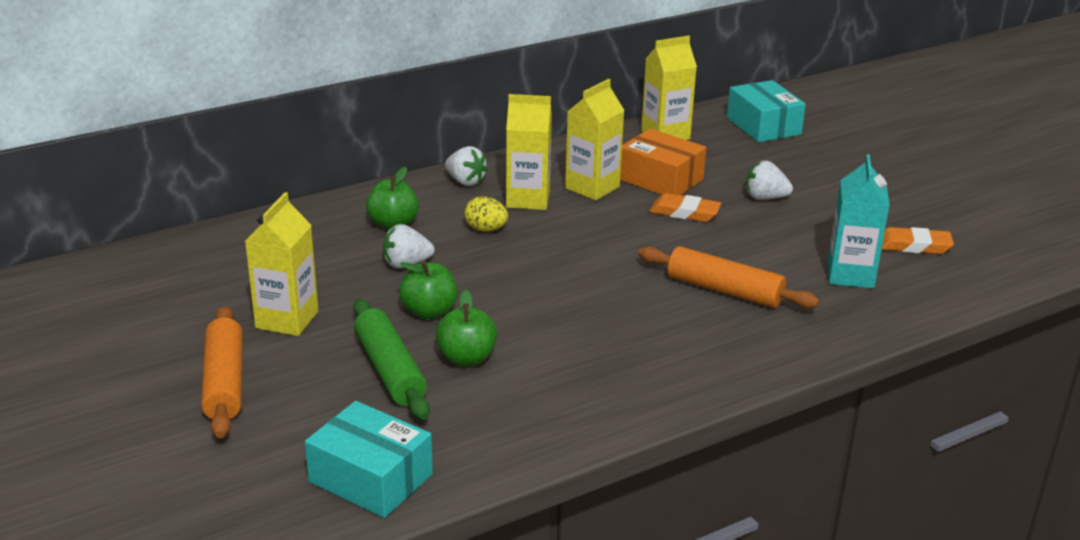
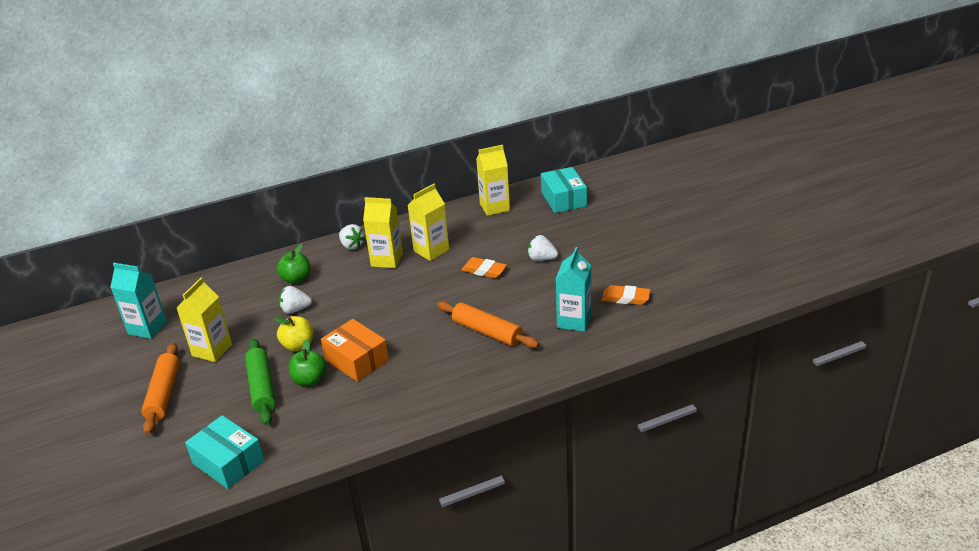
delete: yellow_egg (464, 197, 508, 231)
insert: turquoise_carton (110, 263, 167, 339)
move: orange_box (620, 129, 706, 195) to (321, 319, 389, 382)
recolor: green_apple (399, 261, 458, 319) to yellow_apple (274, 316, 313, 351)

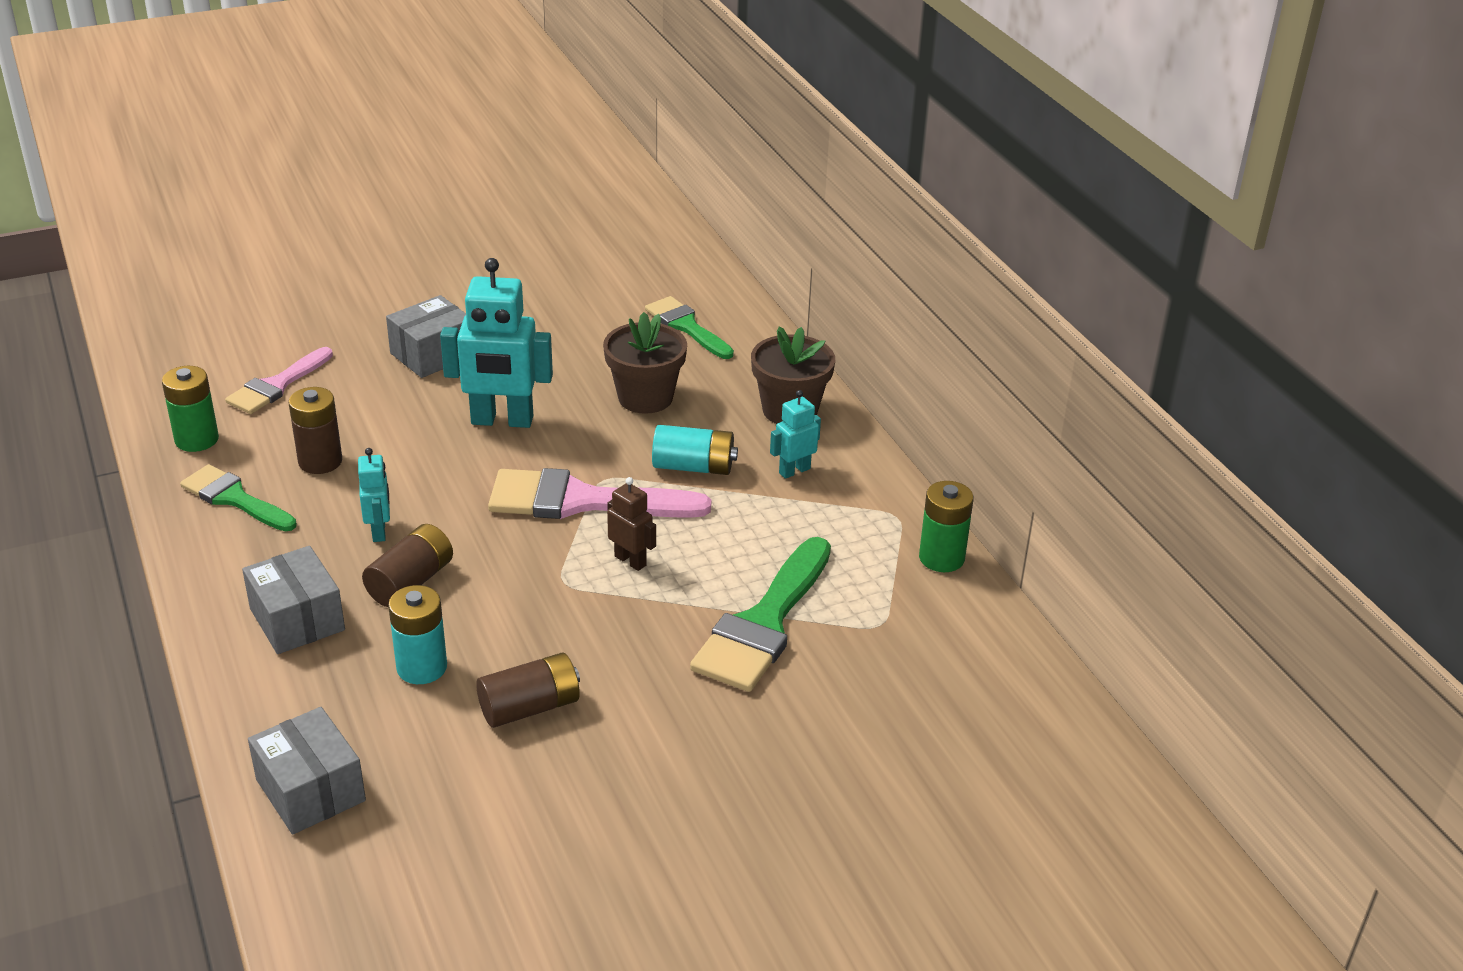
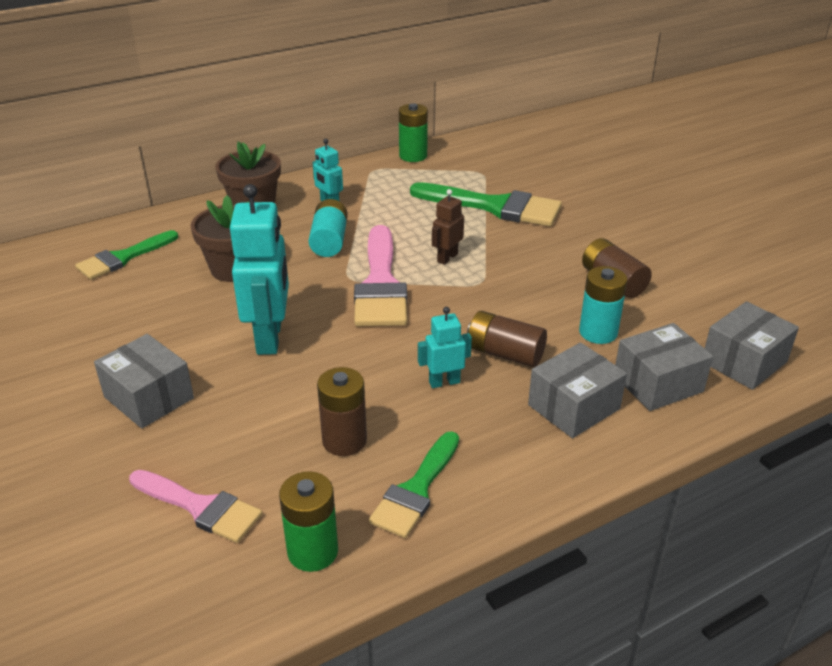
insert: grey_box (615, 323, 713, 411)

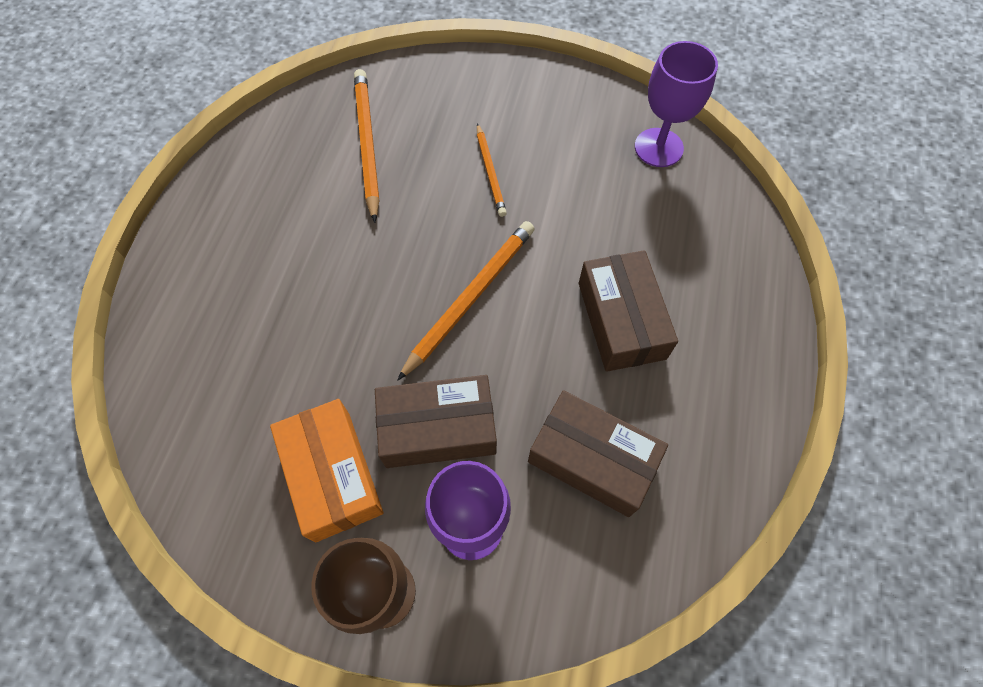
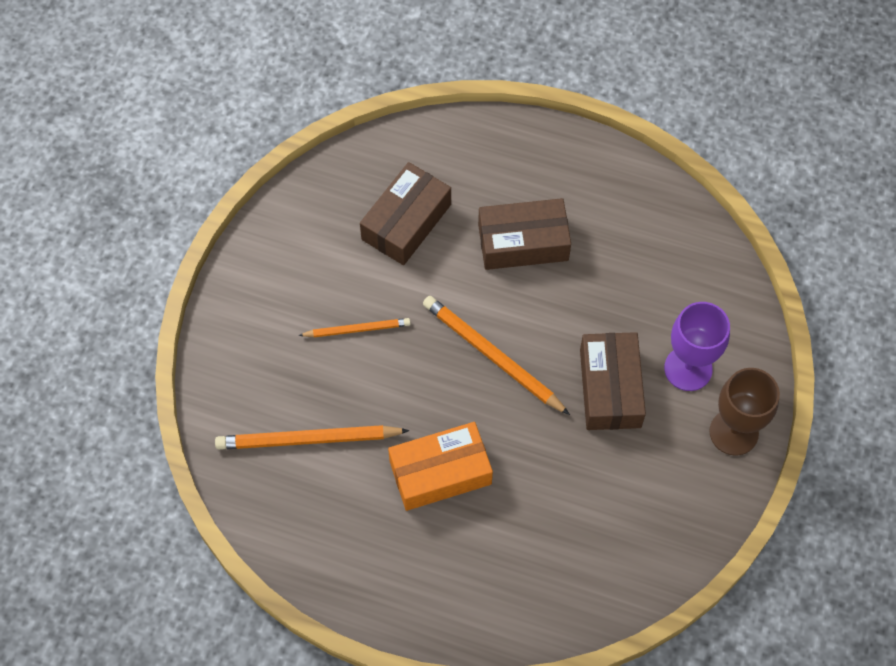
delete: purple_goblet (635, 41, 718, 167)
move: orange_box (270, 399, 383, 542) to (388, 422, 493, 511); brown_box (528, 390, 668, 517) to (360, 162, 451, 265)

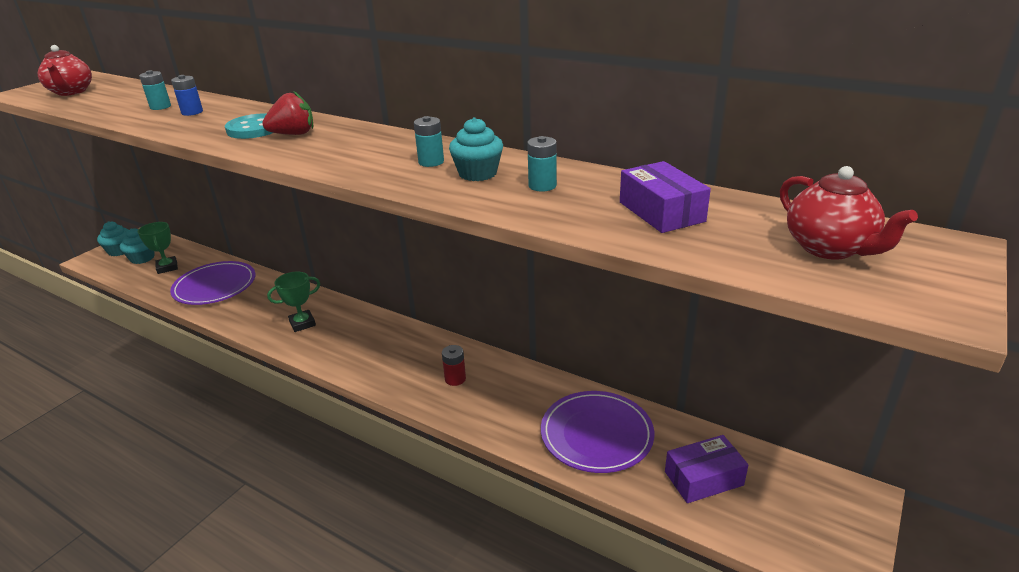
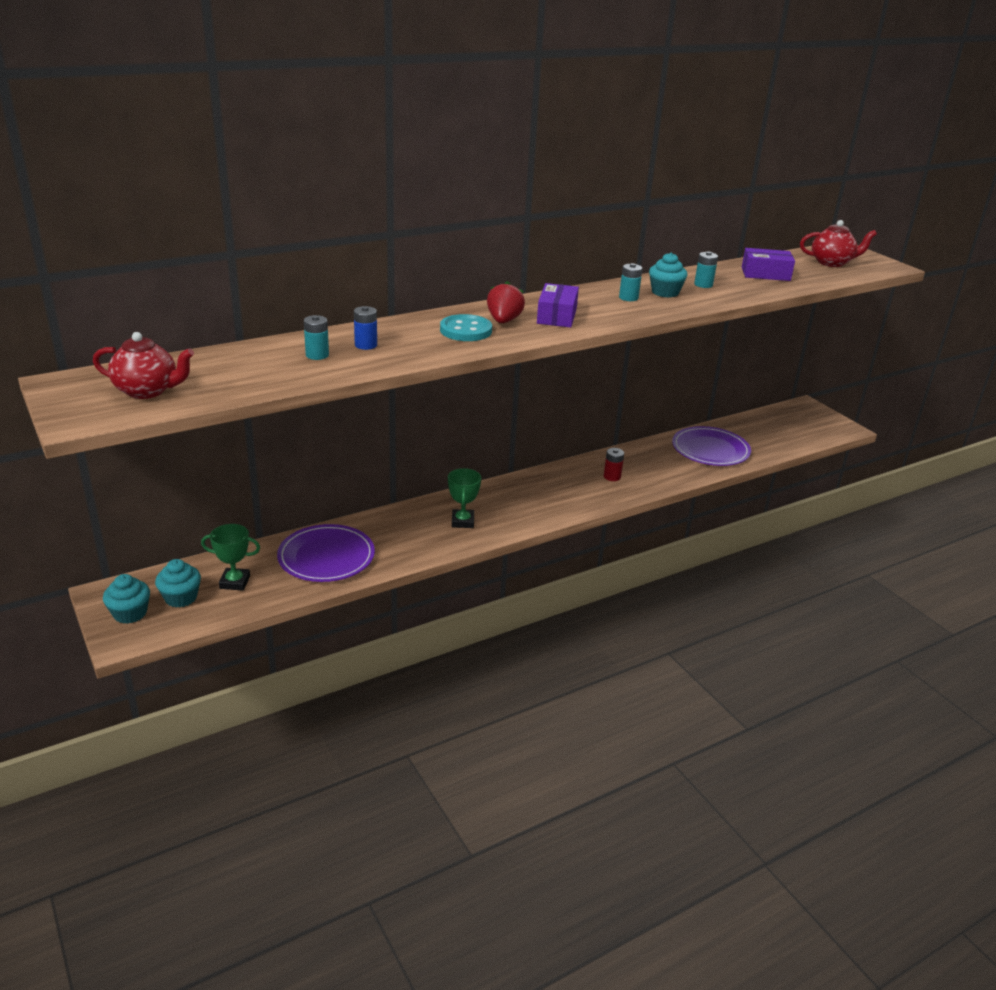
move: purple_box (665, 435, 748, 503) to (537, 283, 579, 328)

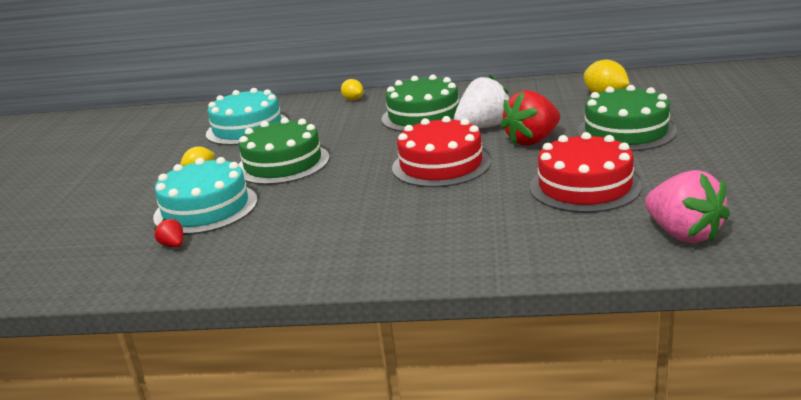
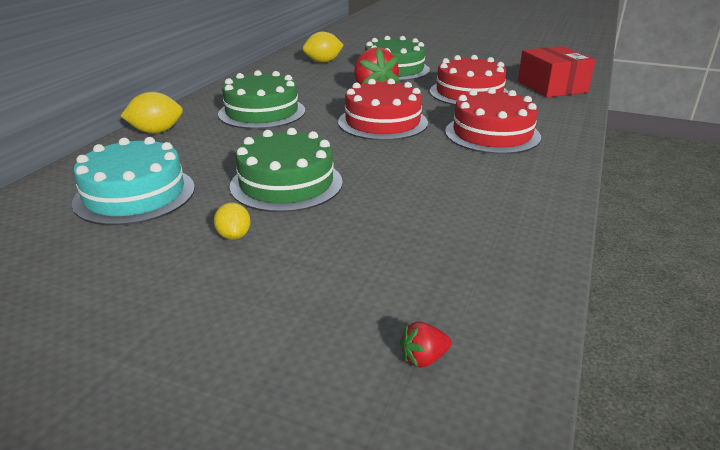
delete: turquoise_cake (153, 157, 258, 235); white_strawberry (454, 74, 509, 128)
insert: red_cake (445, 88, 541, 154)
move: red_strawberry (153, 218, 183, 247) to (400, 322, 452, 368)
replace: pink_strawberry (645, 170, 730, 243) to red_box (518, 46, 595, 97)
resize: yellow_lemon (341, 79, 363, 101) = (121, 92, 183, 134) x1.60

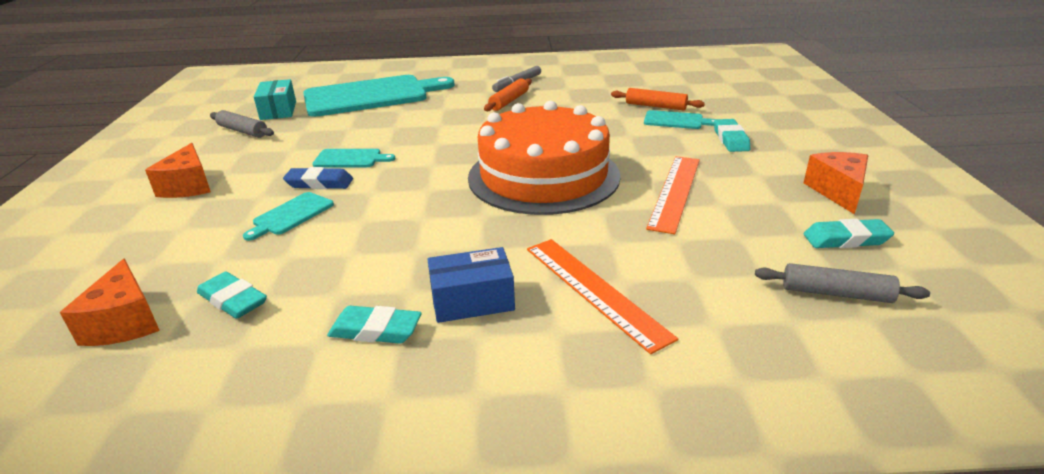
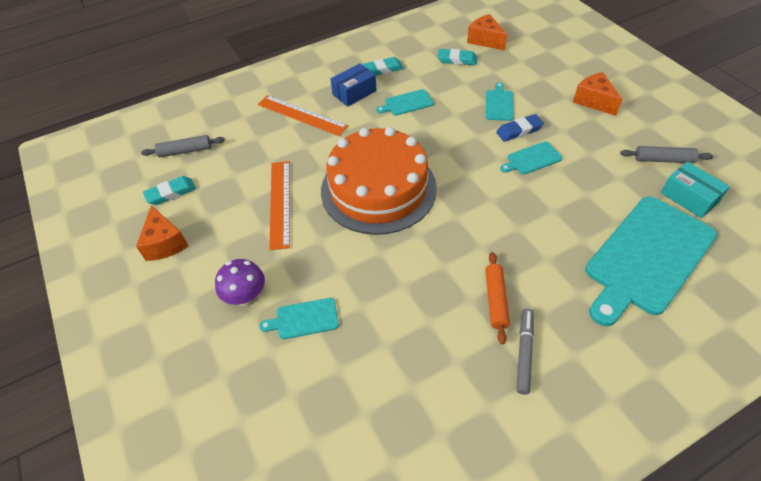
delete: orange_rolling_pin (611, 88, 705, 110)
insert: turquoise_cutting_board (376, 89, 434, 116)
replace: turquoise_eraser (714, 119, 751, 152) to purple_mushroom (215, 259, 265, 306)

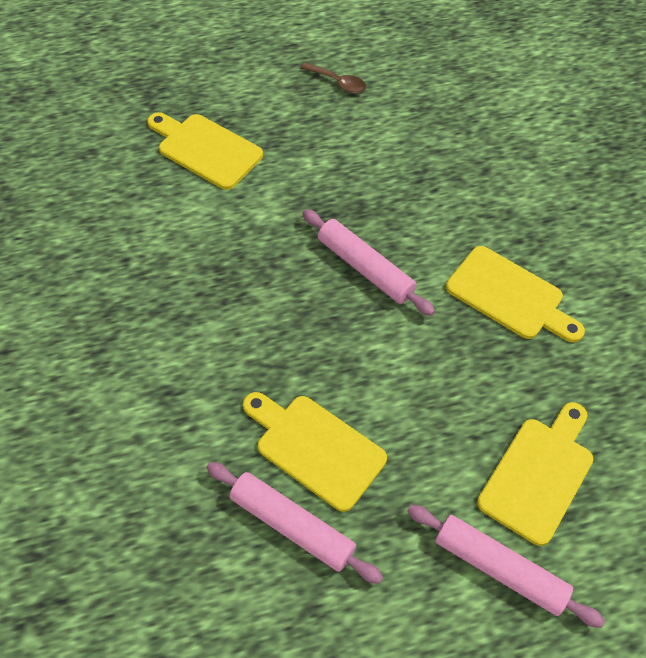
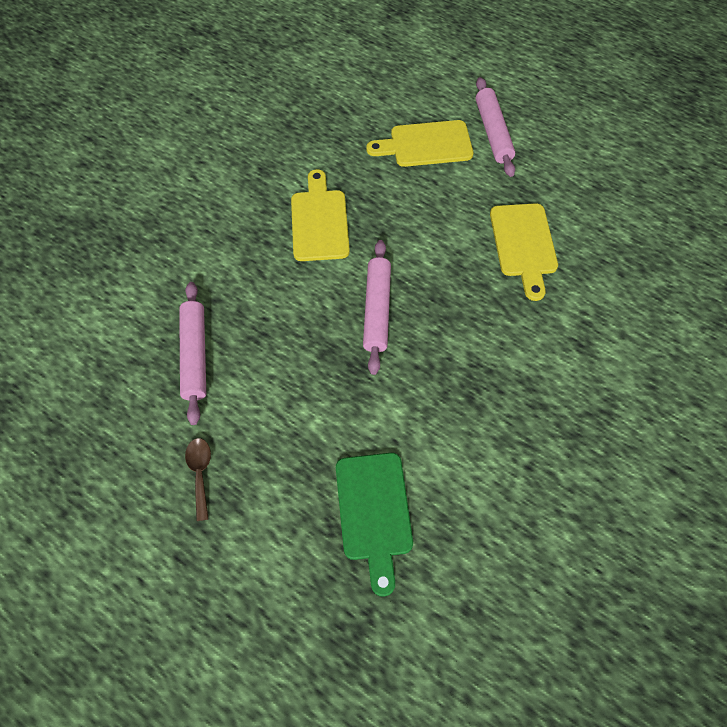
move: pink_rolling_pin (206, 462, 383, 584) to (179, 282, 206, 425)
recolor: yellow_cutting_board (147, 112, 263, 190) to green_cutting_board (336, 453, 413, 597)

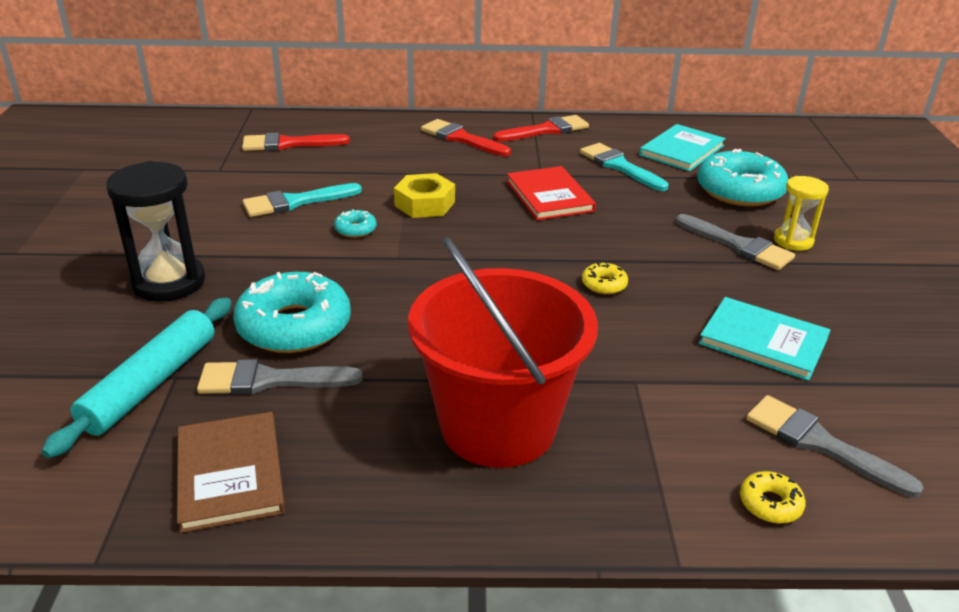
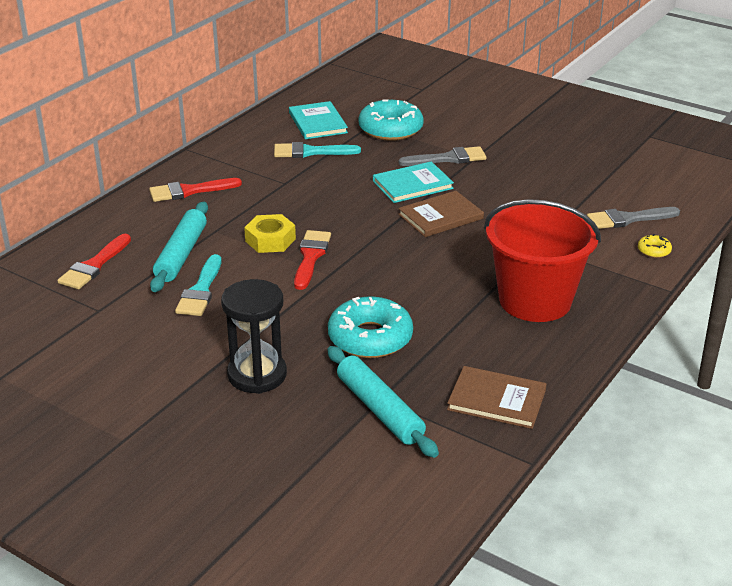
delete: grey_brush (197, 359, 363, 395); turquoise_donut (334, 209, 377, 238); red_book (507, 166, 596, 220); yellow_hourglass (774, 176, 829, 251)
insert: turquoise_rolling_pin (150, 202, 208, 292)
move: red_brush (493, 115, 589, 142) to (294, 230, 331, 290); turquoise_book (699, 297, 830, 381) to (373, 161, 454, 203)
replace: yellow_donut (582, 262, 628, 295) to brown_book (398, 191, 484, 237)

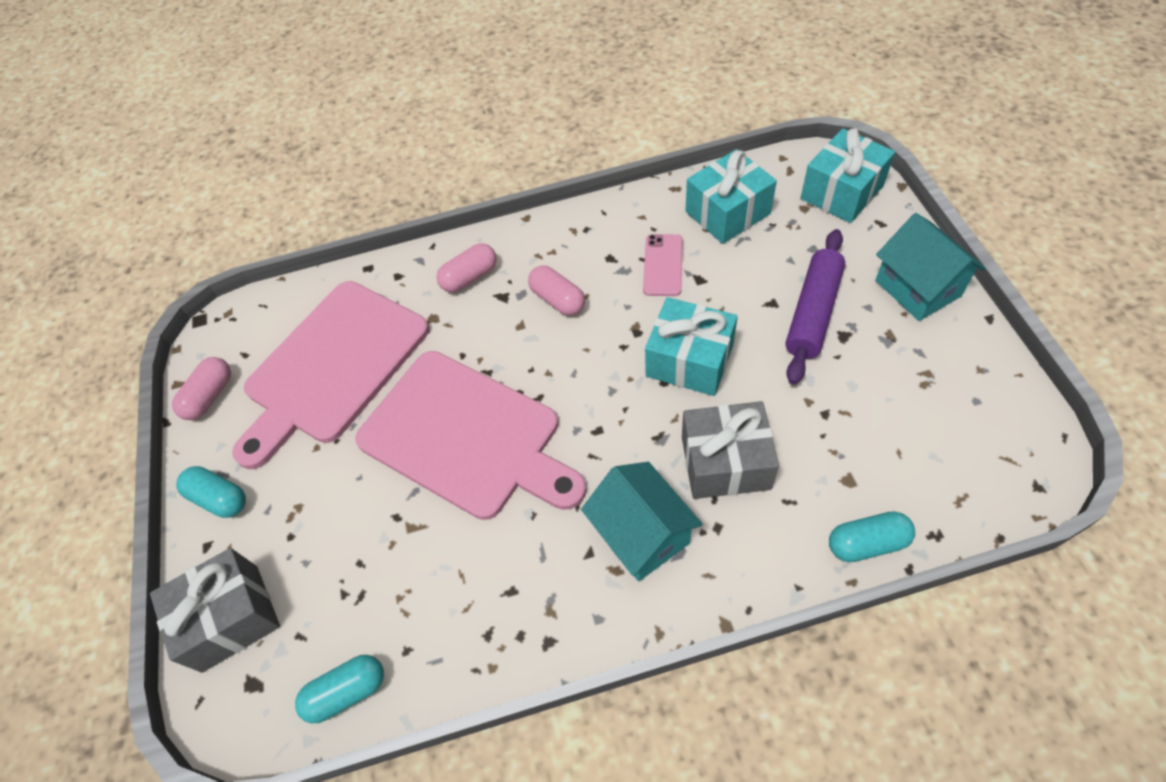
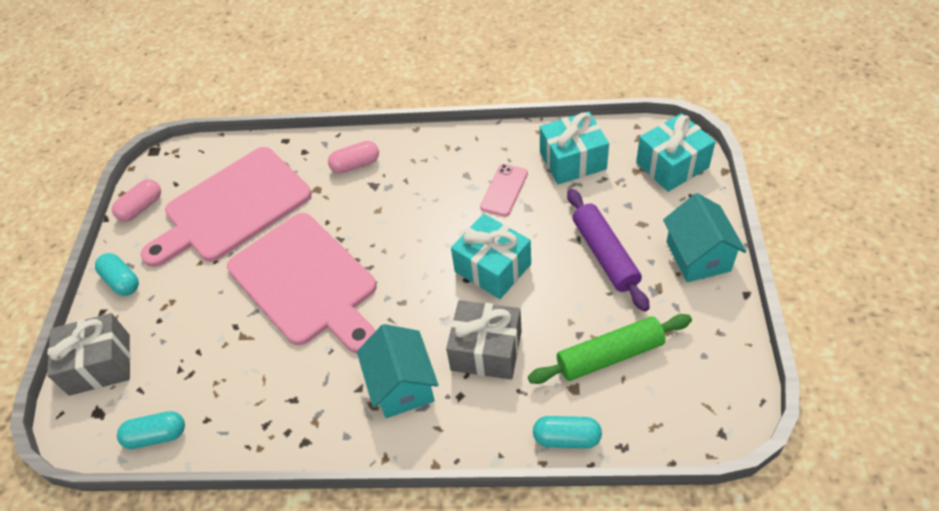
delete: pink_capsule (528, 265, 585, 316)
insert: green_rolling_pin (528, 314, 692, 384)
rotate: purple_rolling_pin (785, 229, 845, 385) = (567, 189, 650, 312) 60 degrees counterclockwise

